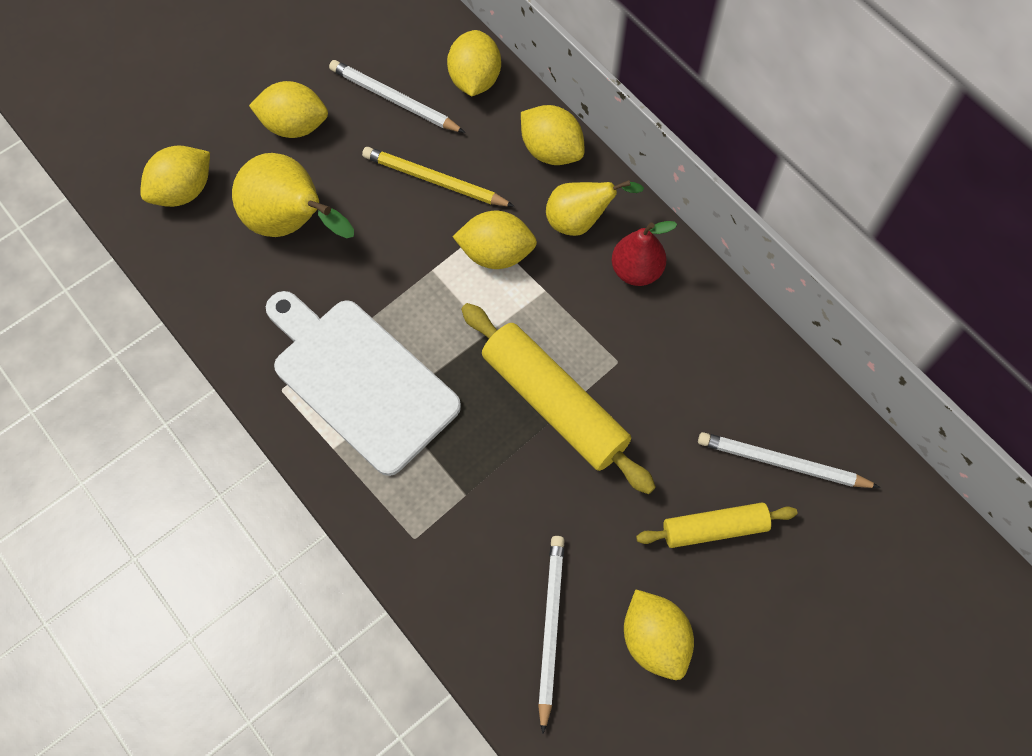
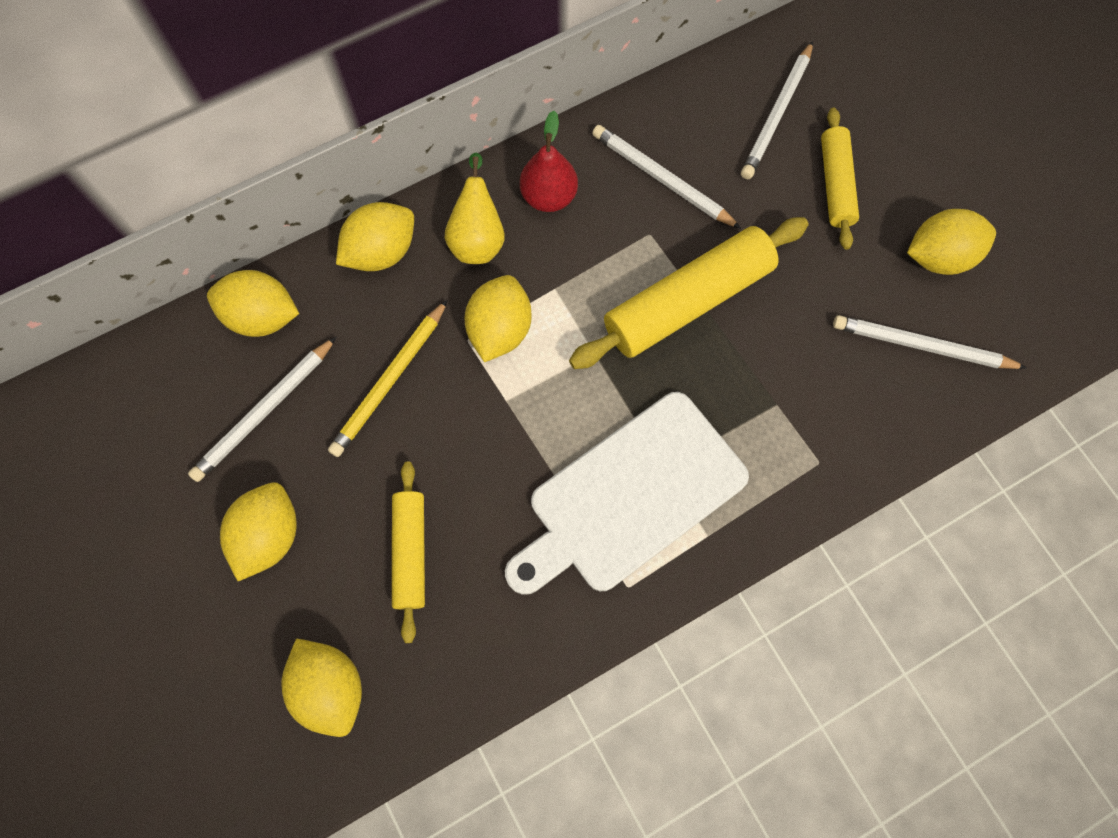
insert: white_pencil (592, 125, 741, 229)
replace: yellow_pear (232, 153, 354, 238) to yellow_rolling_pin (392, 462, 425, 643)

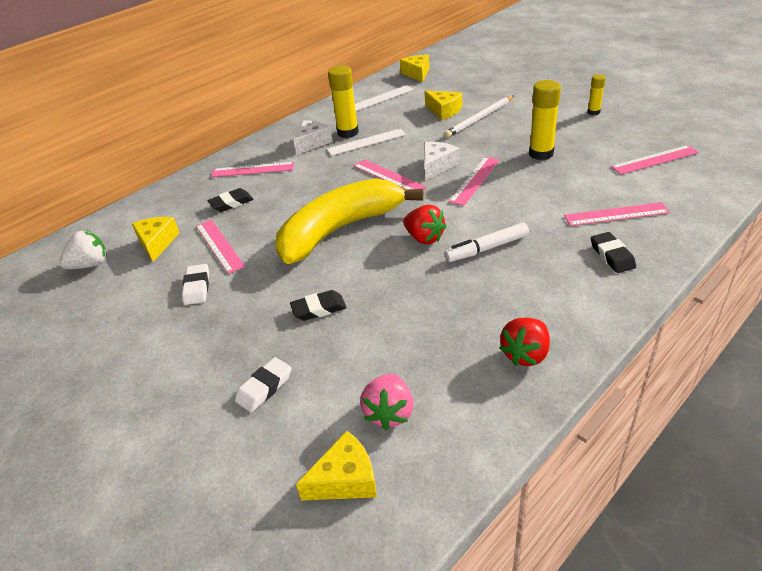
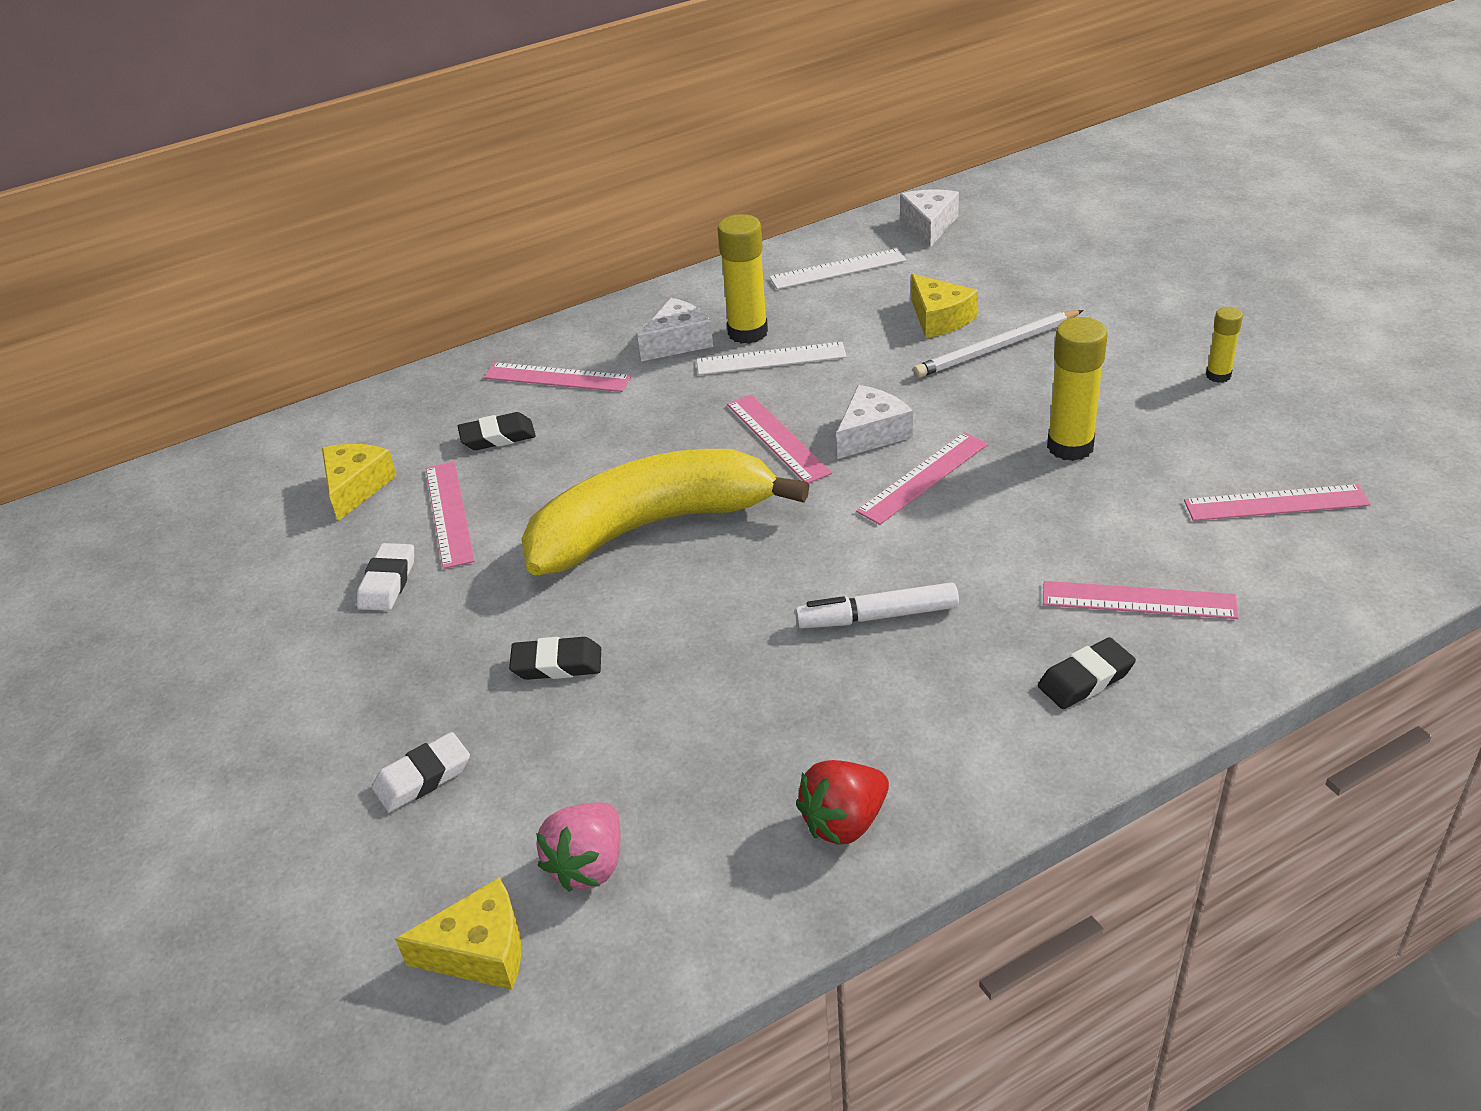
delete: white_strawberry (59, 230, 107, 269); red_strawberry (403, 205, 446, 244)
recolor: yellow_cheese (400, 55, 429, 83) to white_cheese (900, 189, 959, 247)
rotate: black_eraser (591, 232, 636, 273) = (1038, 637, 1136, 709) 60 degrees clockwise

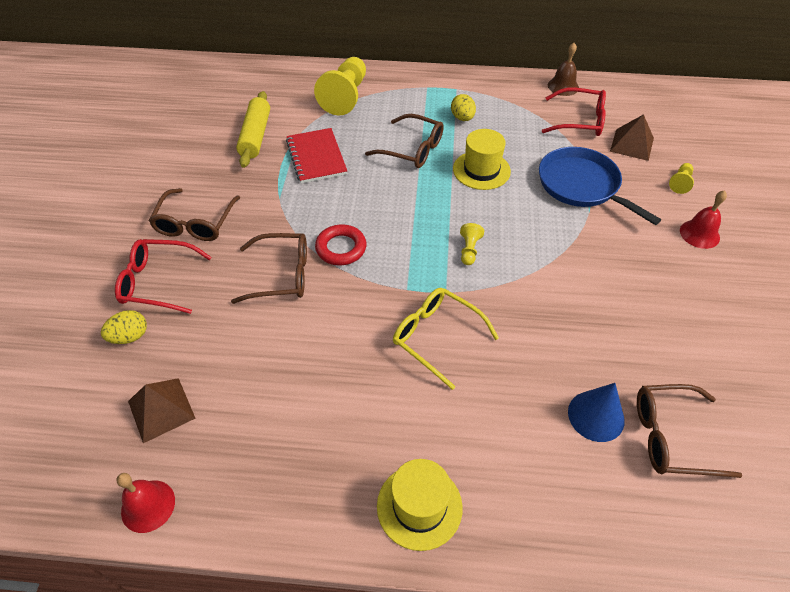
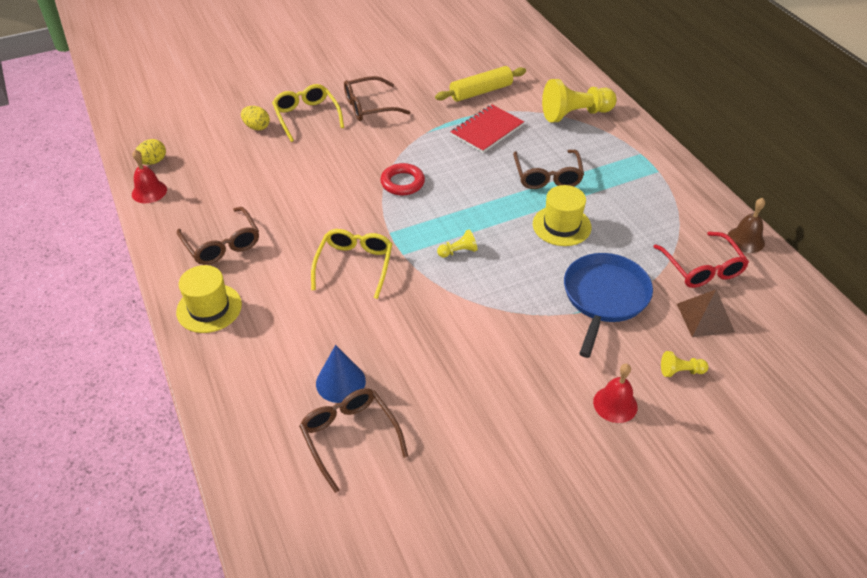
delete: brown_pyramid (128, 378, 196, 443)
move: brown_glasses (231, 233, 307, 304) to (177, 207, 259, 265); yellow_egg (451, 94, 476, 121) to (135, 139, 166, 165)
recolor: red_glasses (115, 239, 212, 314) to yellow_glasses (272, 84, 344, 142)

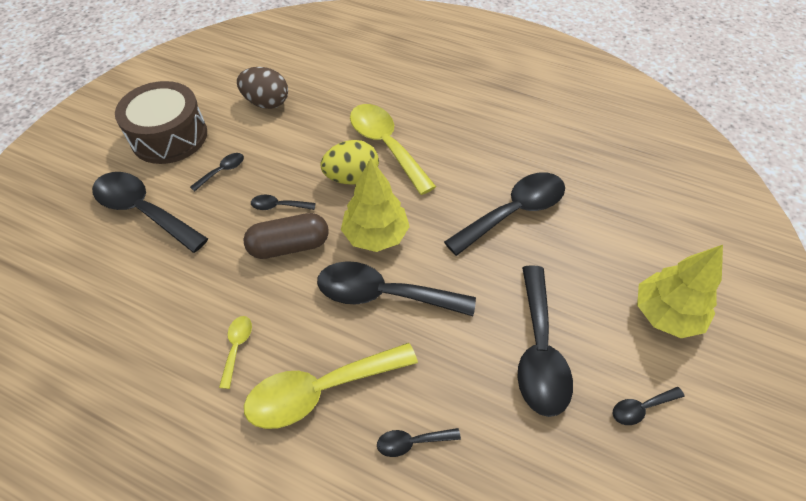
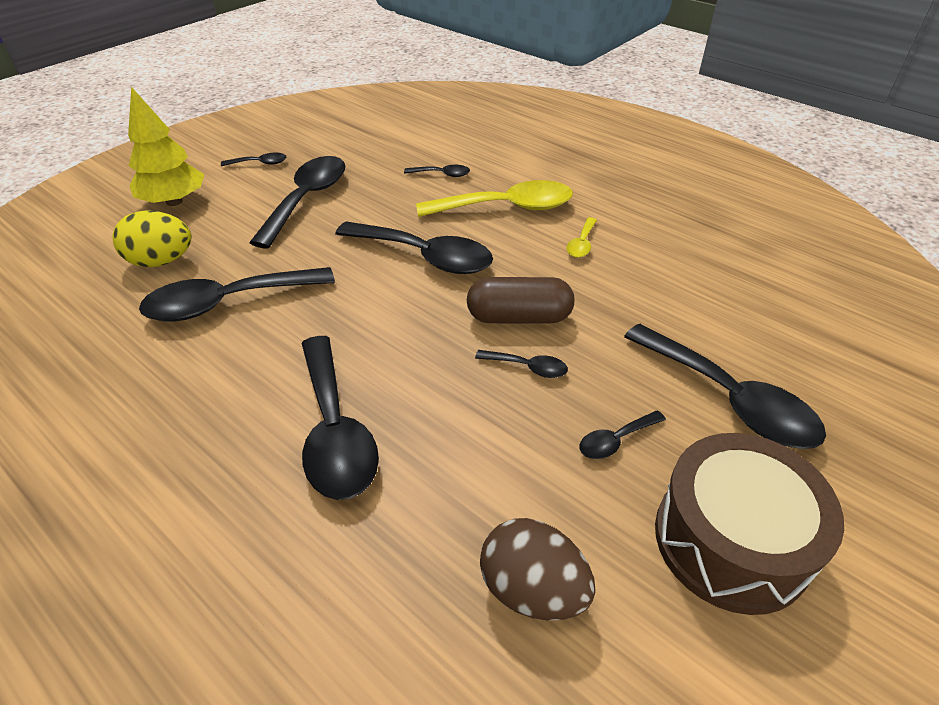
delete: yellow_tree (341, 158, 410, 252)
move: yellow_egg (321, 140, 379, 185) to (112, 210, 192, 267)
recolor: yellow_spoon (350, 104, 436, 195) to black_spoon (301, 336, 379, 500)

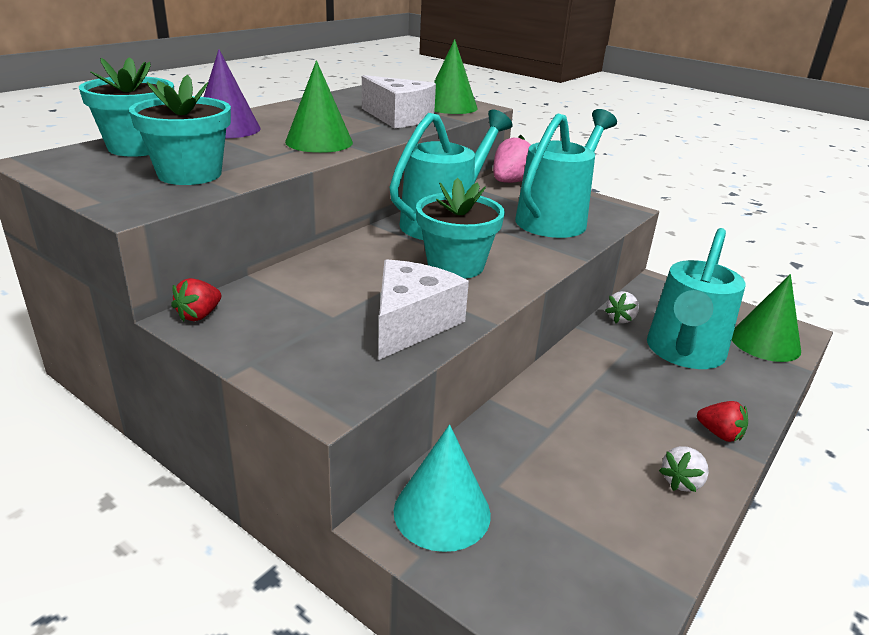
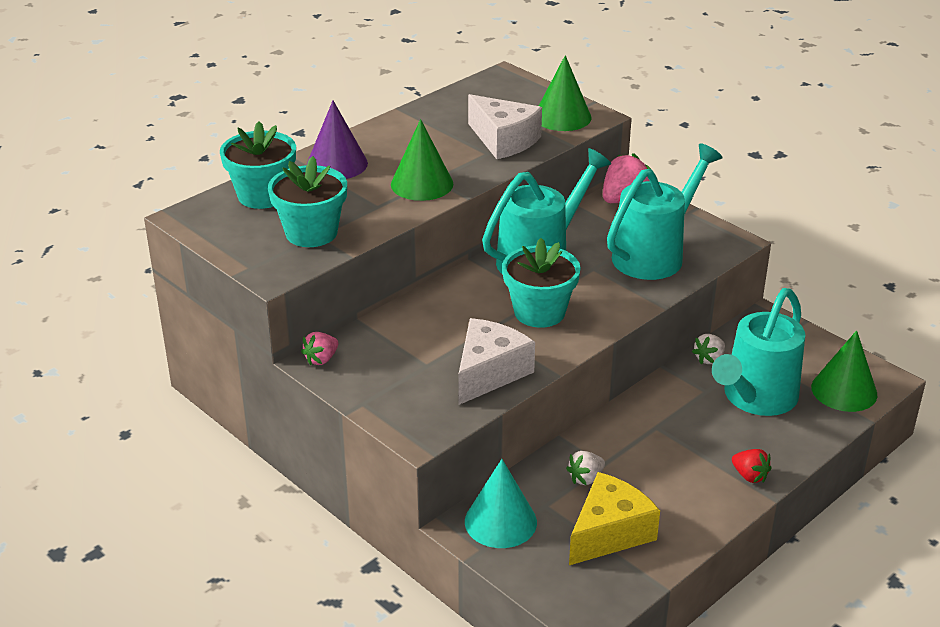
insert: yellow_cheese (569, 472, 660, 565)
move: white_strawberry (659, 446, 709, 492) to (566, 451, 605, 485)
recolor: red_strawberry (171, 278, 221, 322) to pink_strawberry (301, 332, 338, 366)

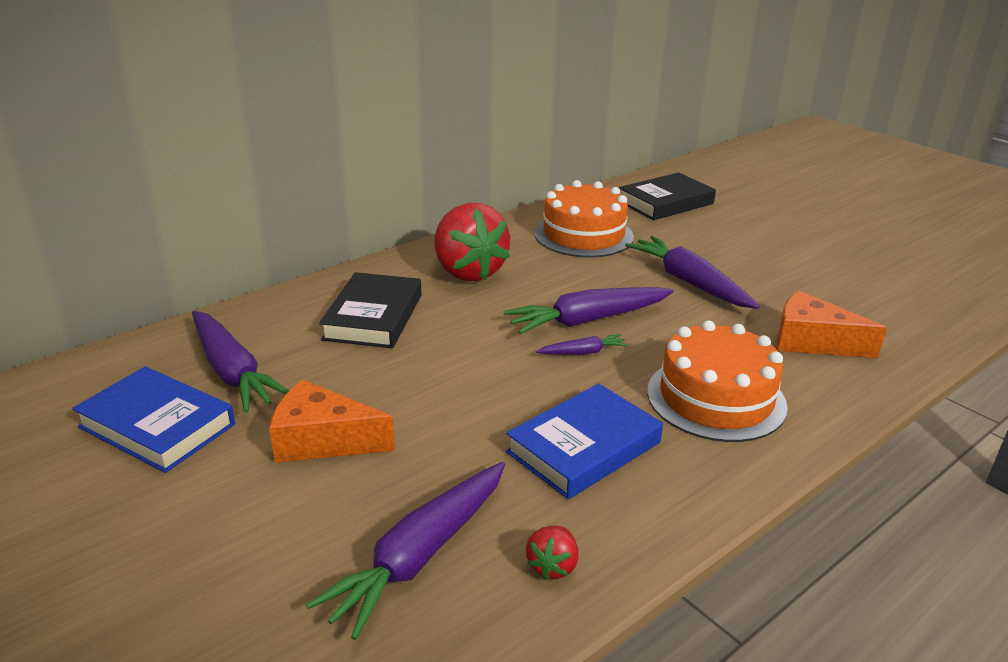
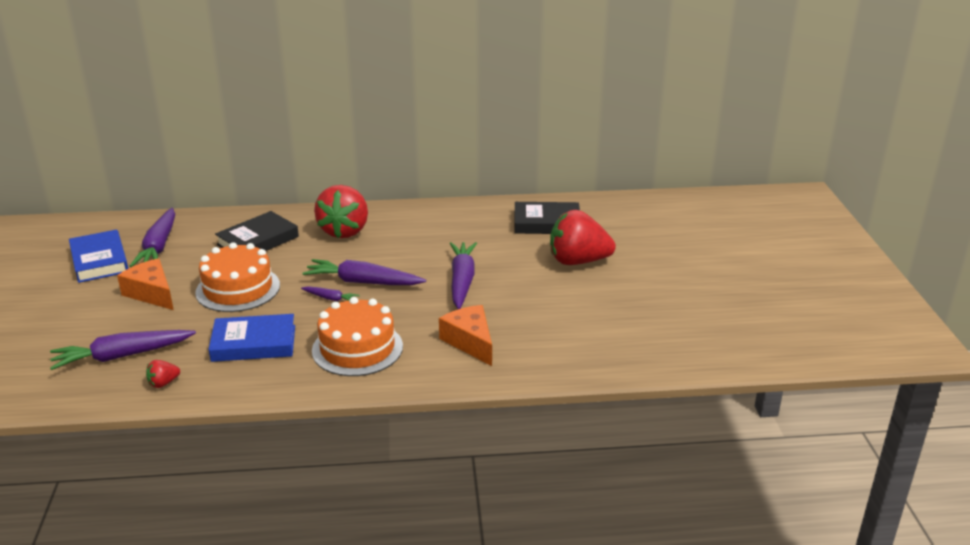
insert: red_strawberry (550, 210, 616, 265)
move: orange_cake (534, 180, 634, 257) to (195, 242, 280, 312)

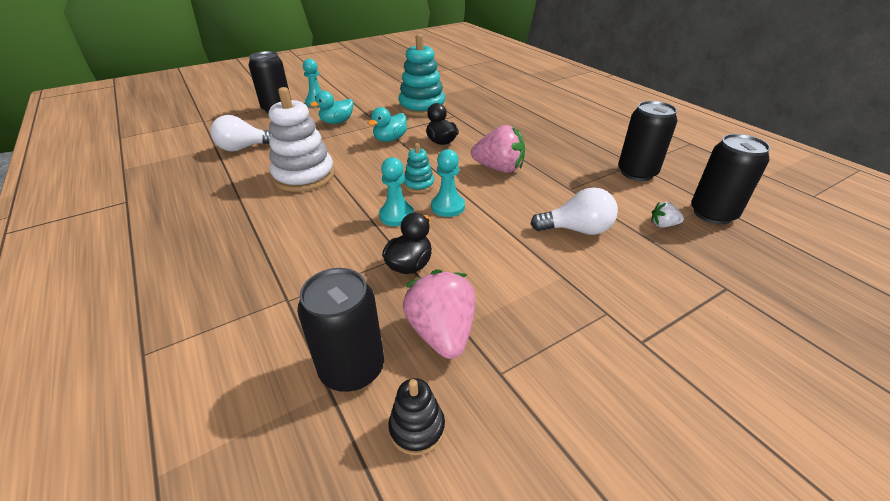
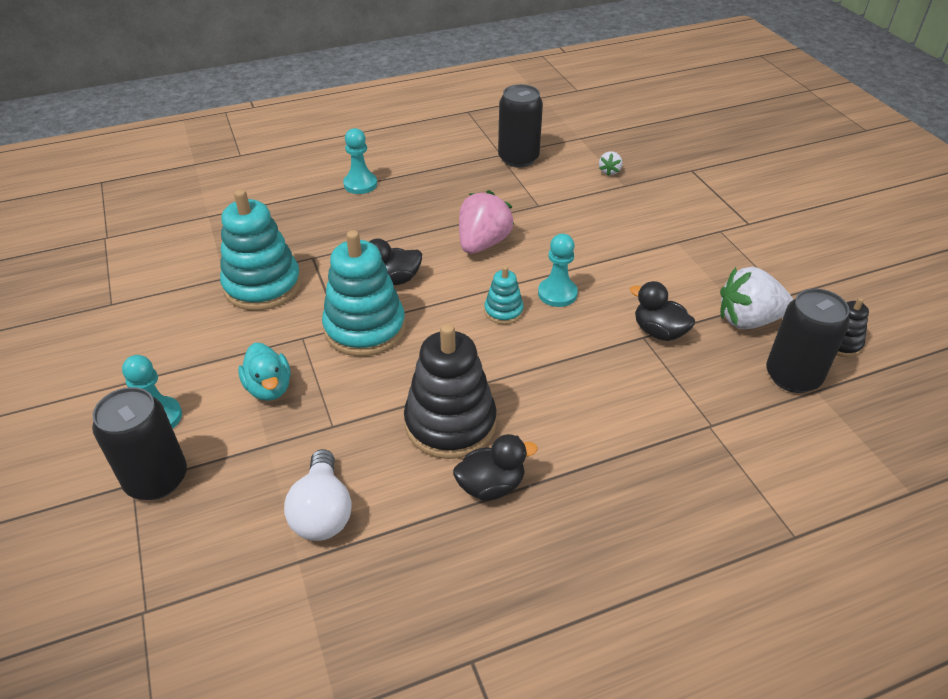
delete: white_light_bulb (531, 187, 618, 235); black_can (691, 134, 771, 224)
insert: black_duck (453, 434, 538, 501)
move: turquoise_pawn (379, 157, 414, 226) to (343, 128, 377, 194)
replace: turquoise_duck (367, 107, 407, 142) to turquoise_stacking_toy (322, 230, 405, 356)
recolor: white_stacking_toy (269, 87, 335, 192) to black_stacking_toy (404, 323, 496, 459); pink_strawberry (403, 269, 476, 359) to white_strawberry (720, 267, 793, 329)

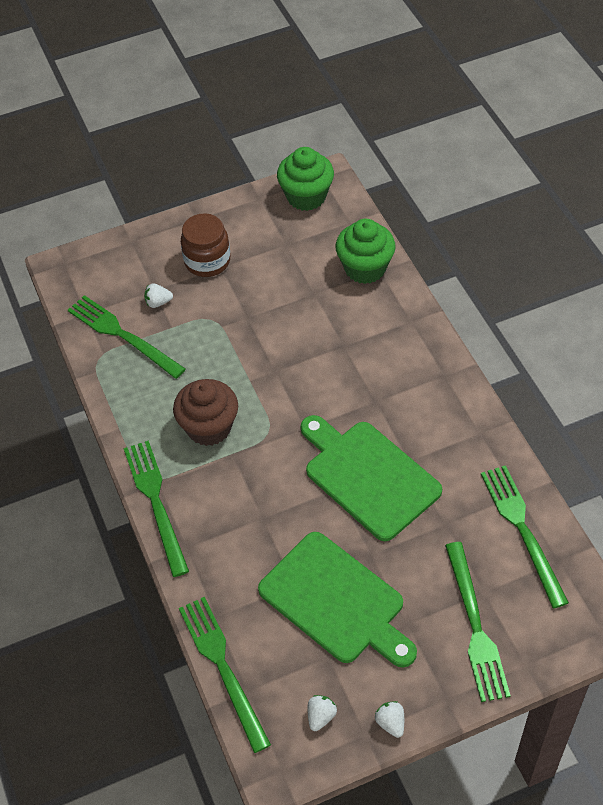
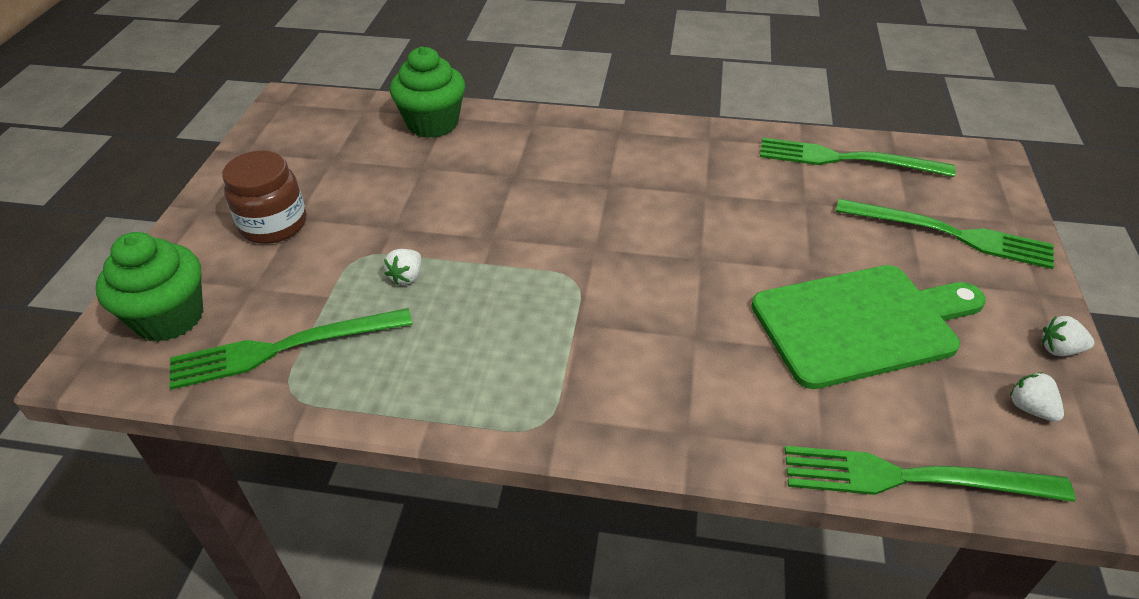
delete: green_fork (124, 440, 189, 577); brown_cupcake (173, 379, 238, 446); green_cutting_board (301, 415, 442, 541)
move: white_strawberry (144, 283, 173, 308) to (384, 249, 421, 285); green_cupcake (277, 147, 334, 211) to (95, 232, 203, 342)

